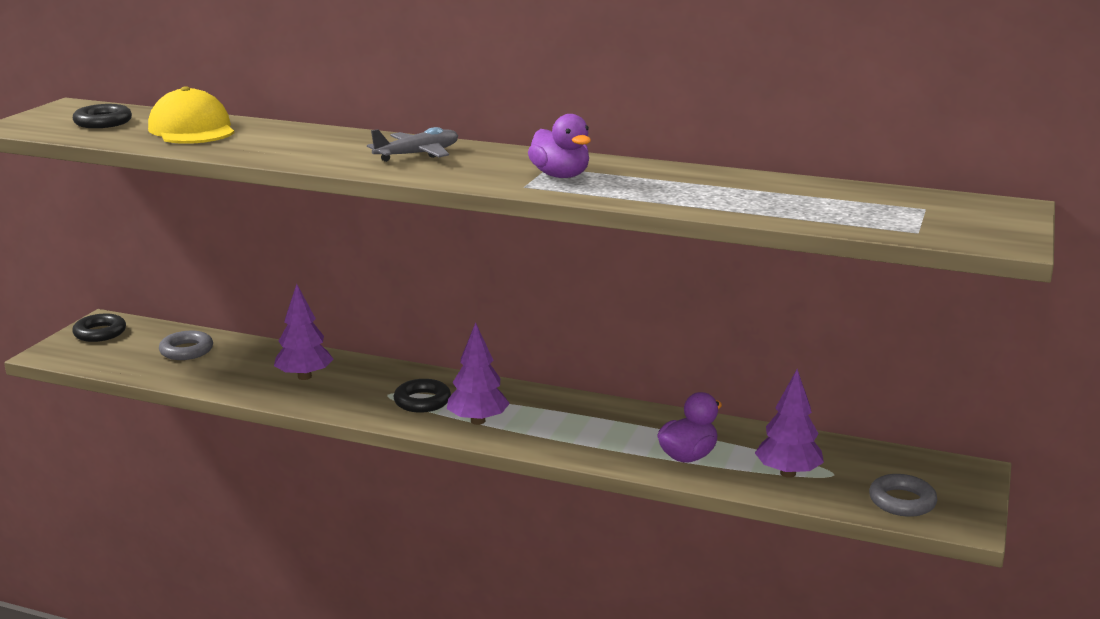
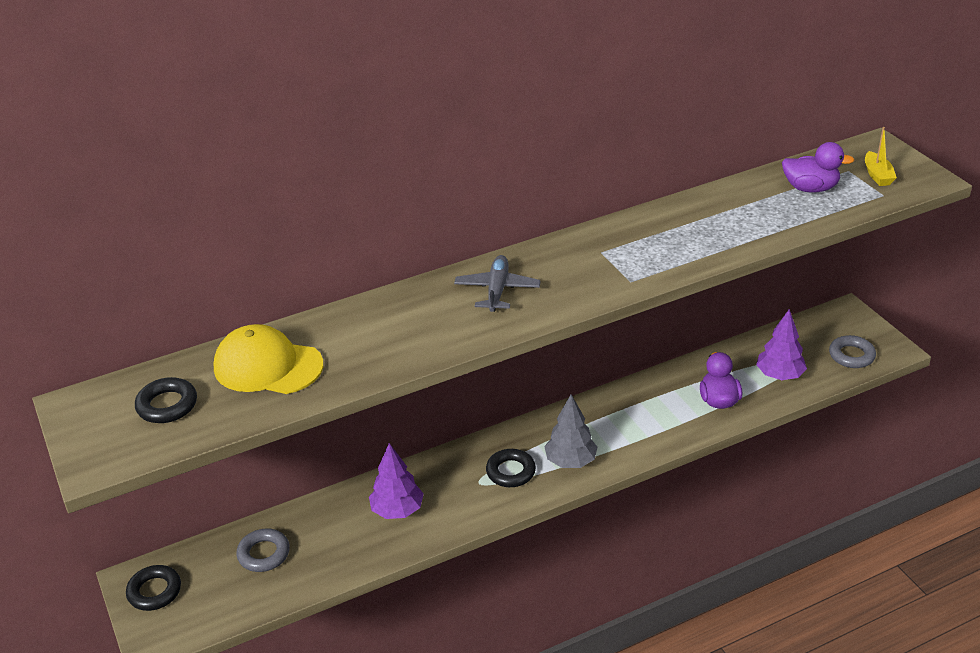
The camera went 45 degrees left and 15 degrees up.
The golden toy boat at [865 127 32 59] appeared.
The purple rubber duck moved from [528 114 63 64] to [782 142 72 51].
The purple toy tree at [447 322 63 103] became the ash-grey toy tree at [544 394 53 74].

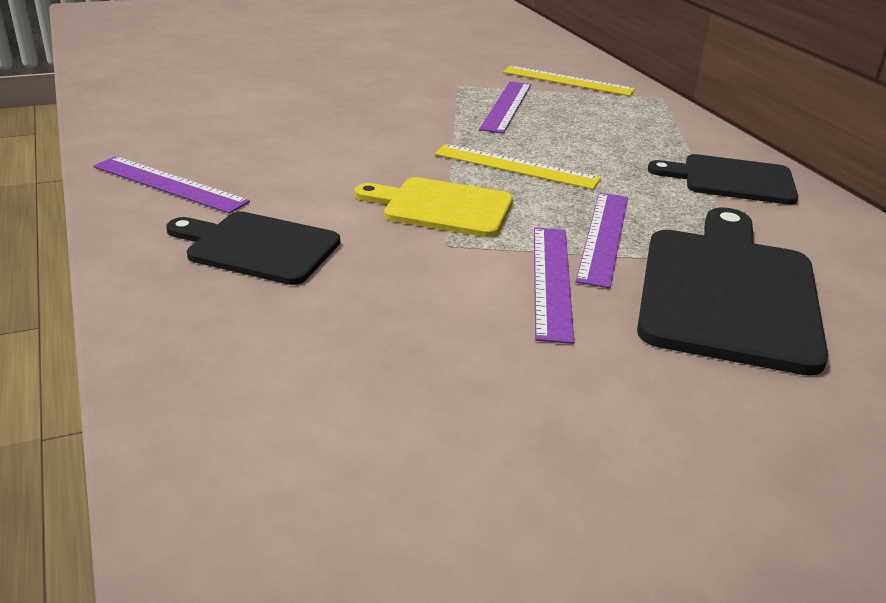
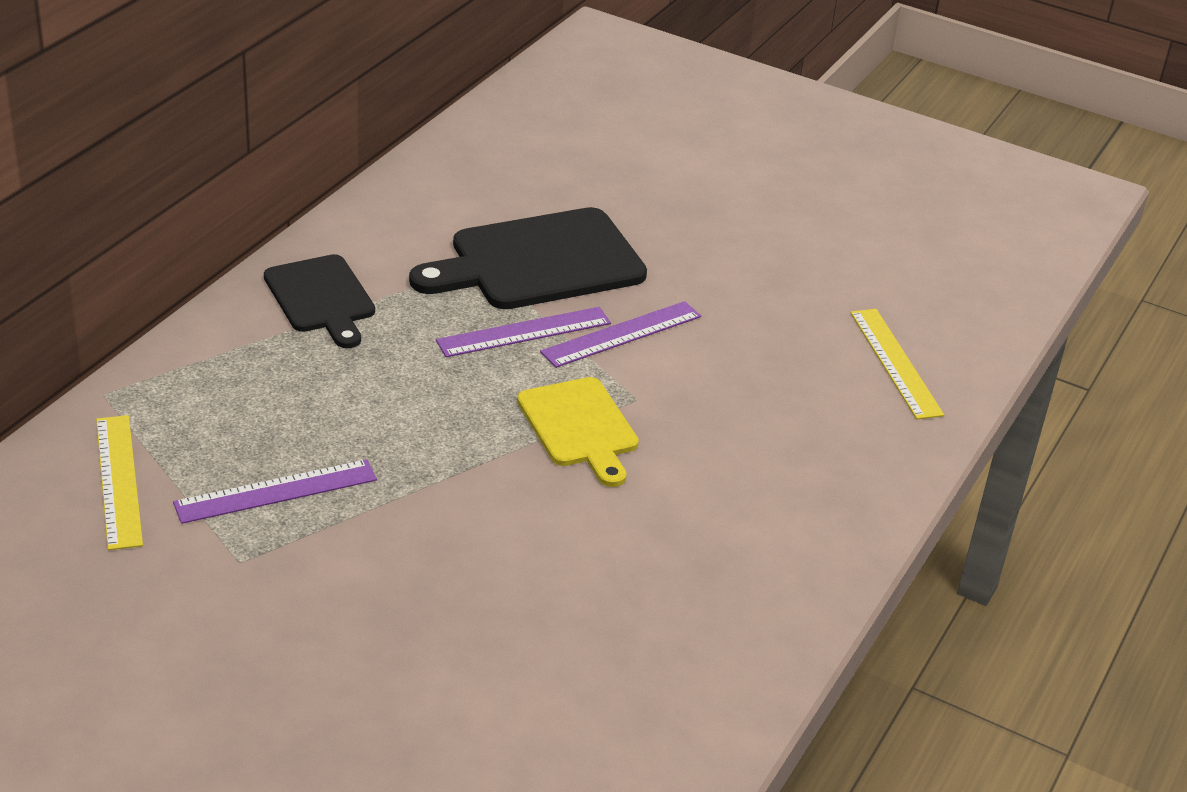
The camera went 130 degrees left and 5 degrees up.
The purple measuring stick at [93 156 157 58] disappeared.
The black chopping board at [166 211 174 74] disappeared.
The golden measuring stick moved from [434 144 167 46] to [850 309 94 110].

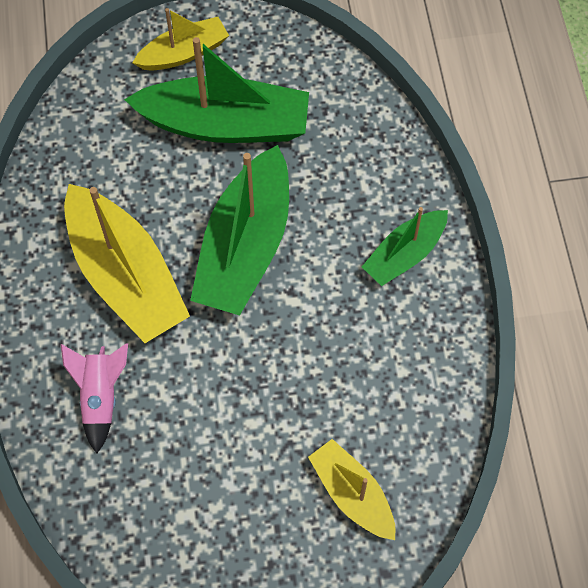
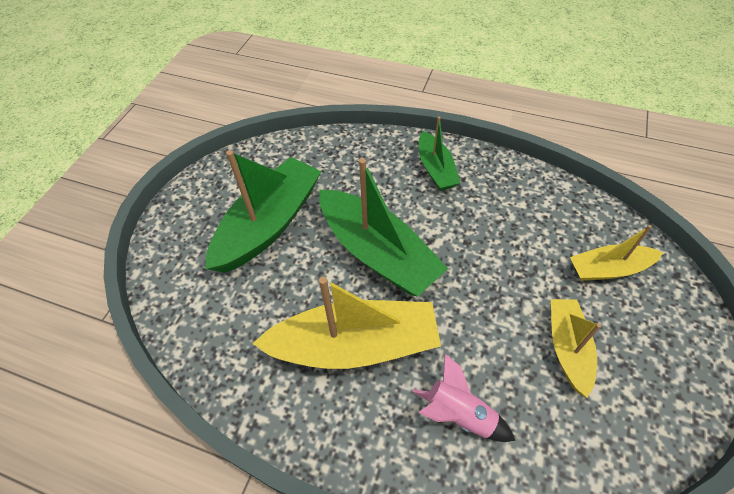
The camera went 60 degrees left and 10 degrees down.
The golden toy boat moved from [132 8 97 63] to [551 299 50 99].

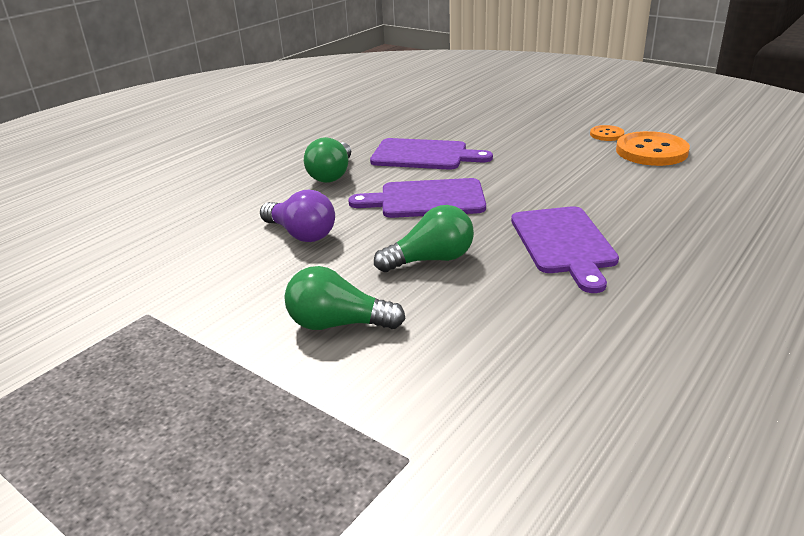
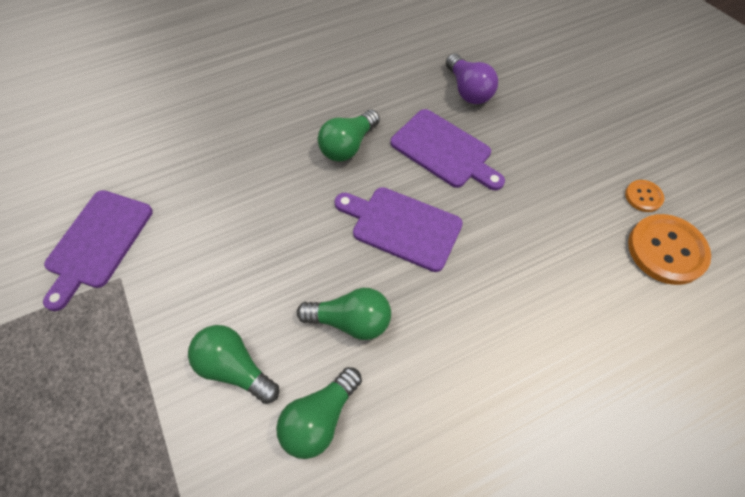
The camera went 25 degrees right and 30 degrees up.
The leaf-green light bulb at [276 367 86 92] appeared.
The purple light bulb moved from [260 190 75 52] to [446 53 52 51].
The purple chopping board moved from [511 206 108 87] to [43 190 110 121].

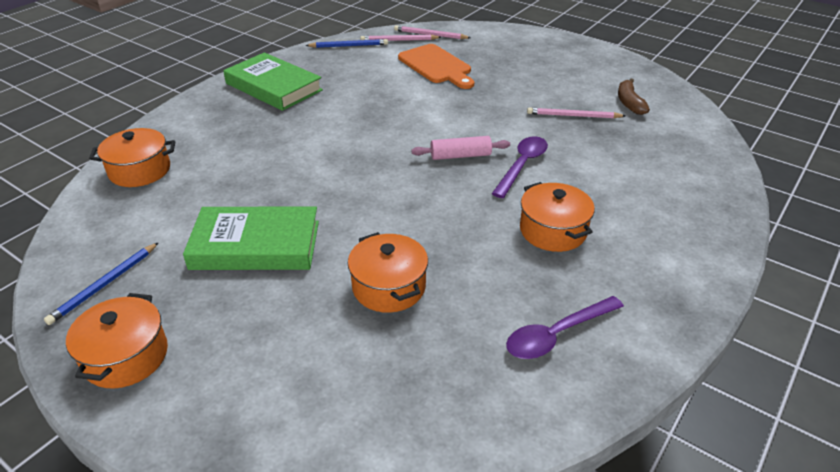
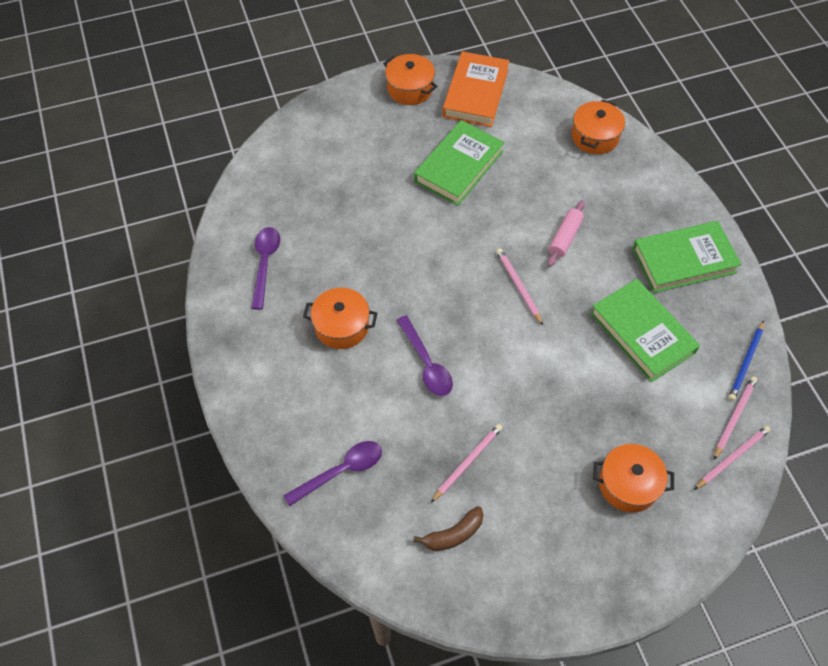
The camera went 125 degrees right and 20 degrees up.
The orange-coloured chopping board at [398 44 76 45] disappeared.
The purple spoon at [283 441 99 65] appeared.
The pink pencil at [496 248 47 77] appeared.
The leaf-green hardback at [590 279 110 103] appeared.
The orange-coloured cooking pot moved from [348 232 80 81] to [593 444 81 69].
The pink rolling pin moved from [411 136 99 24] to [548 200 37 67].
The royal blue pencil at [44 242 115 83] was replaced by the orange-coloured hardback at [443 51 66 76].
The dark brown banana fruit at [618 79 32 36] turned 120 degrees clockwise.

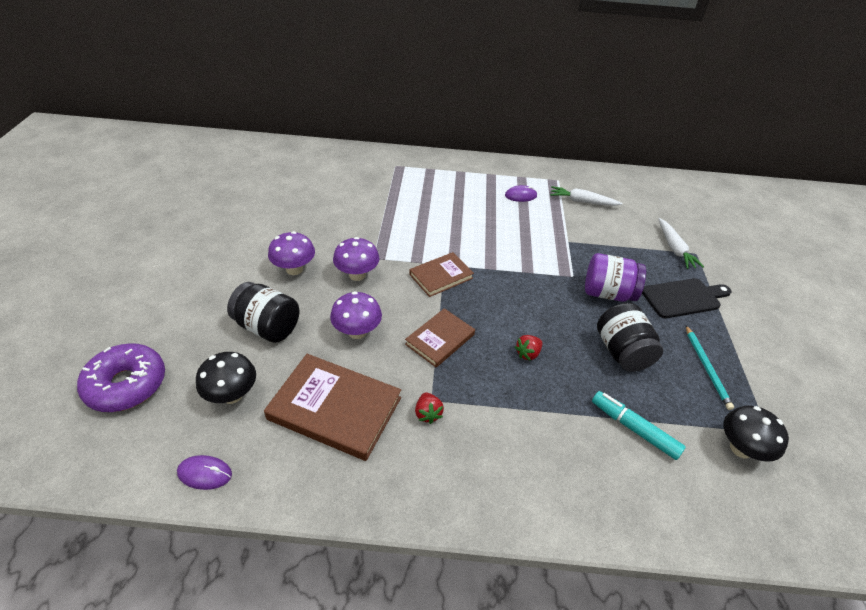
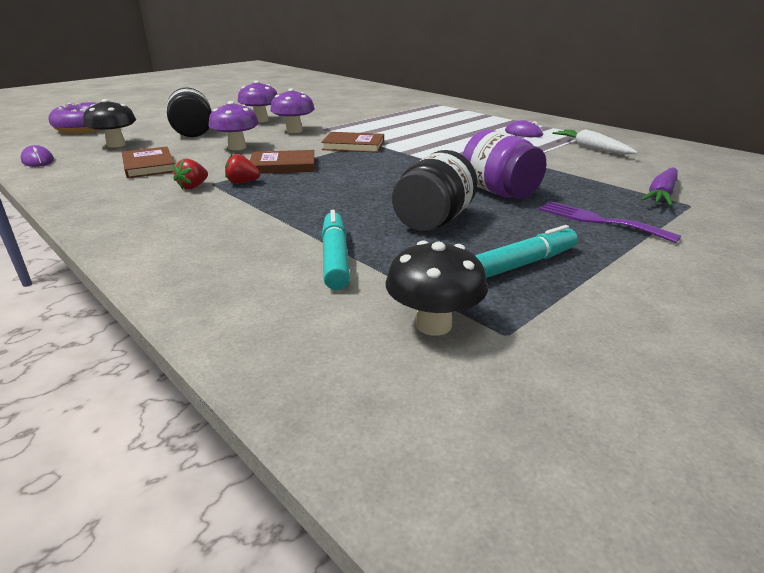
The camera went 45 degrees right and 15 degrees down.
The crimson strawberry moved from [515 335 27 26] to [225 154 35 30].
The black chopping board at [642 278 89 40] was replaced by the purple fork at [539 201 142 42].
The turquoise pencil at [686 325 48 85] was replaced by the turquoise marker at [475 225 103 53].
The snow-white toy carrot at [659 218 45 51] became the purple toy carrot at [641 167 37 39].
The dark brown hardback at [264 354 137 107] changed to 0.61 times the size.

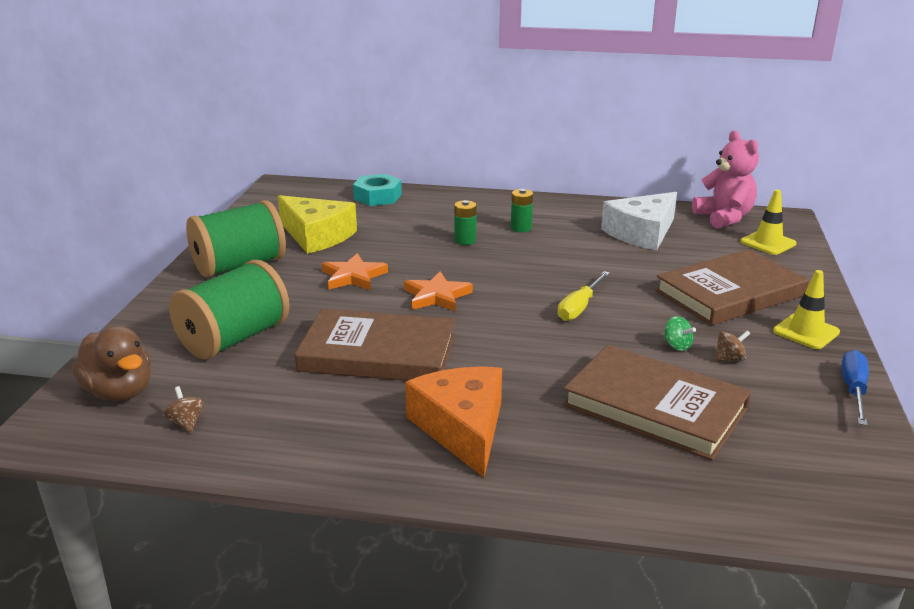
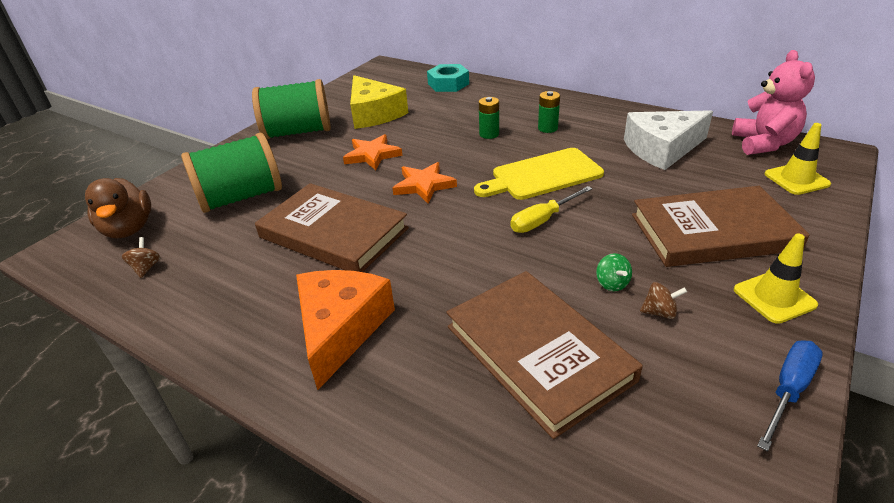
The camera went 25 degrees right and 10 degrees up.
The golden chopping board at [474 148 130 52] appeared.

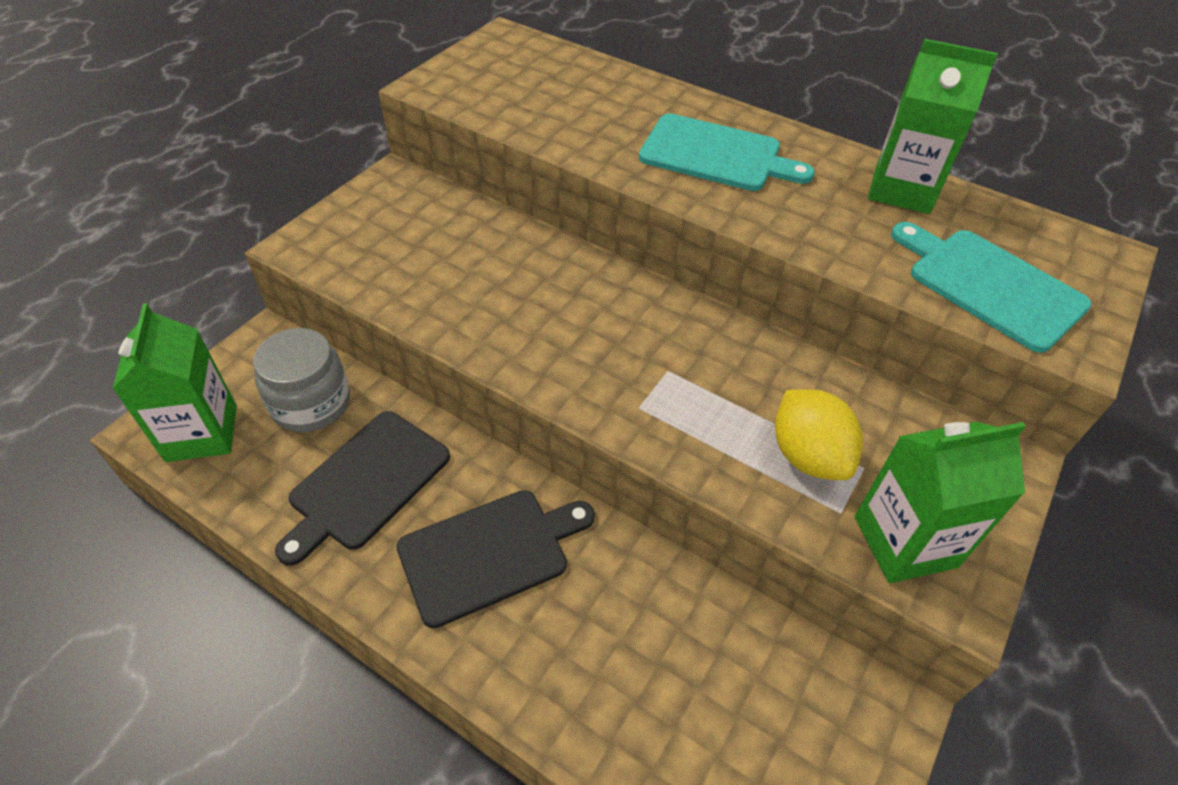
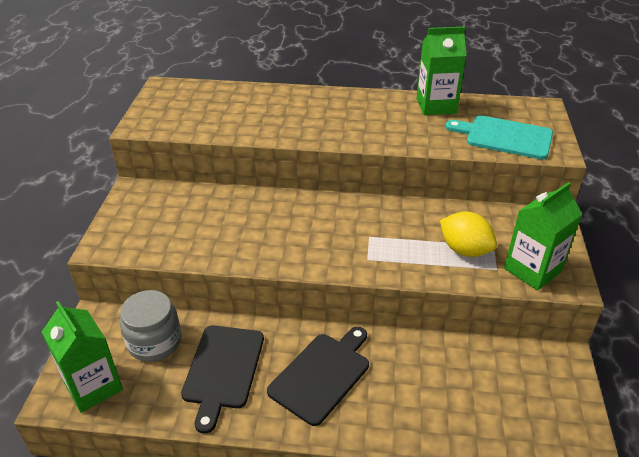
The camera went 25 degrees left and 10 degrees down.
The turquoise chopping board at [639 114 176 77] disappeared.

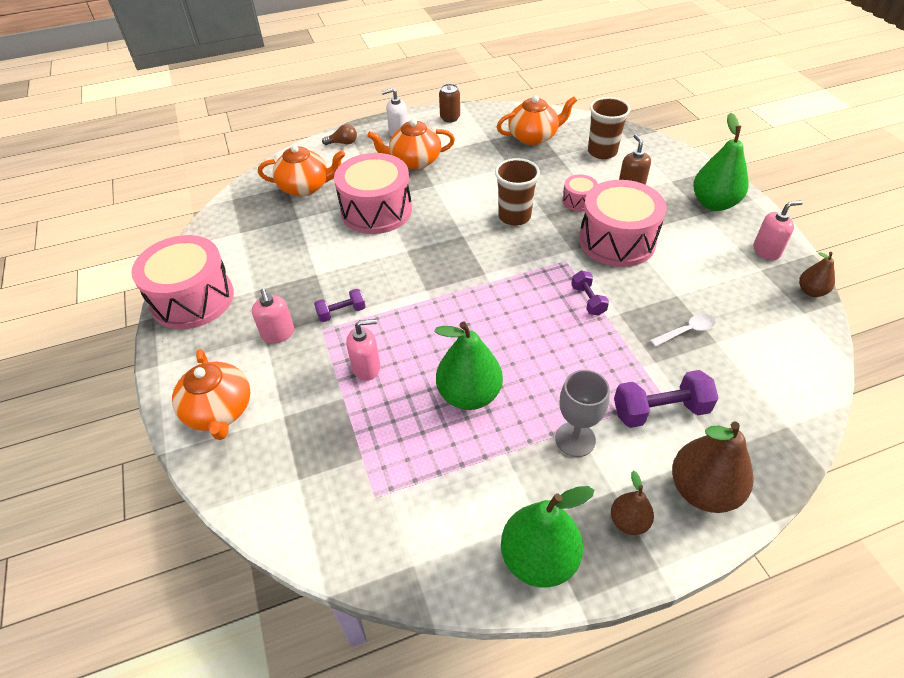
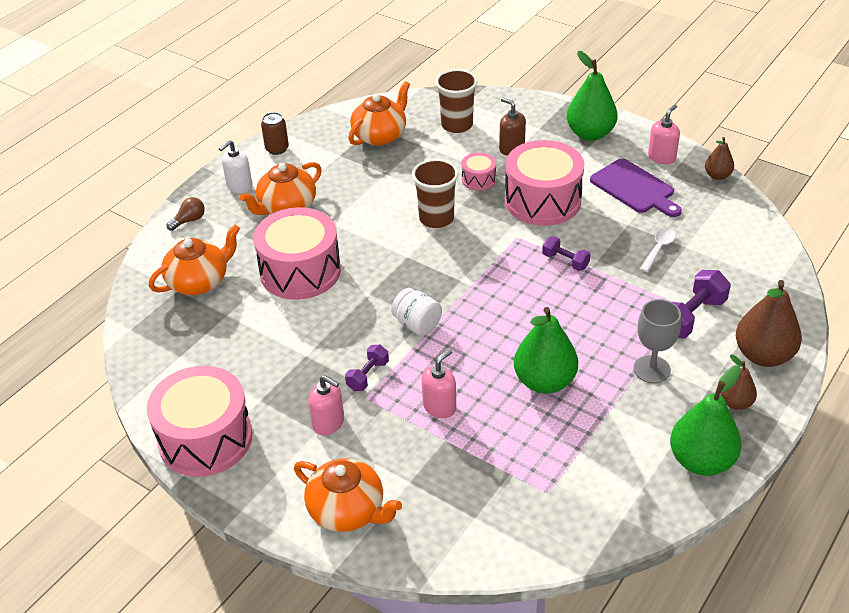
The camera went 35 degrees left and 5 degrees down.
The snow-white jar at [391 288 51 48] appeared.
The purple chopping board at [590 158 92 59] appeared.

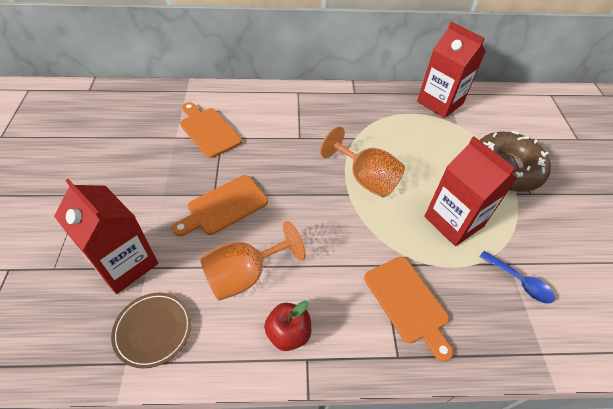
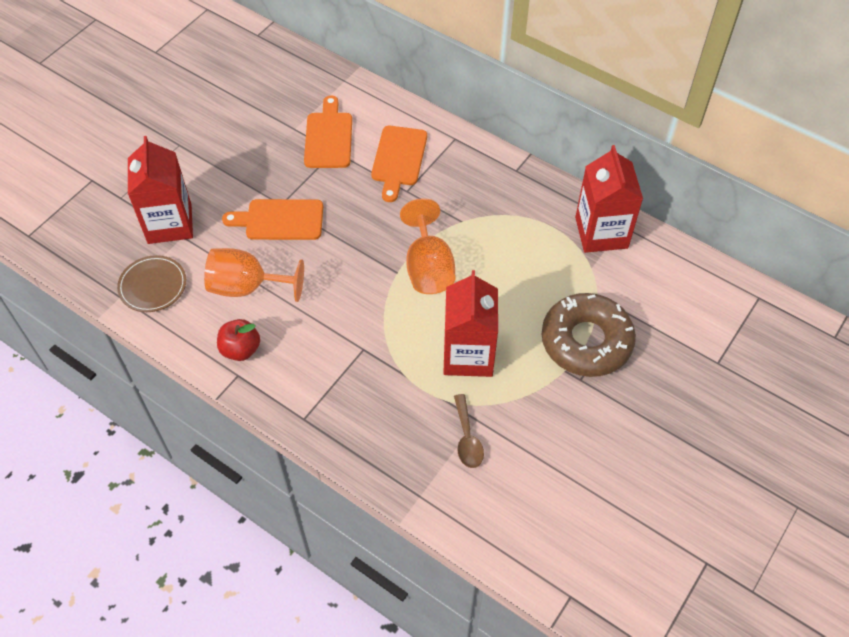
The camera went 40 degrees right and 5 degrees up.
The orange-coloured chopping board moved from [364 257 89 105] to [371 126 56 76].
The royal blue spoon at [480 251 75 53] became the dark brown spoon at [454 394 30 74].

